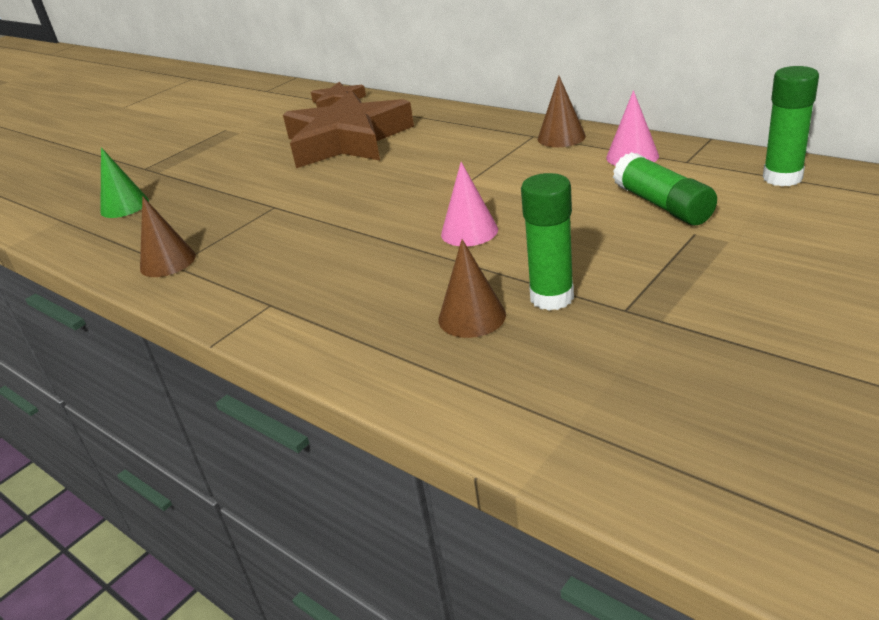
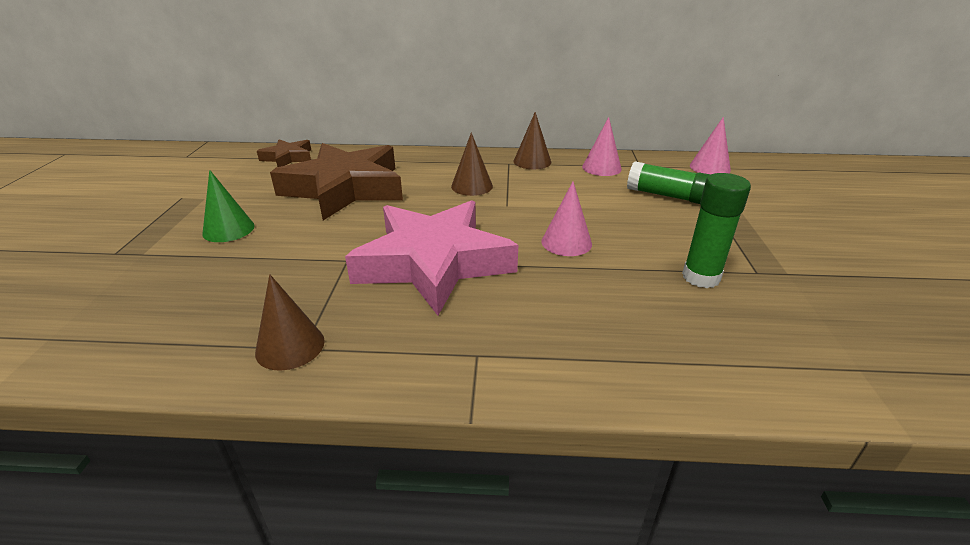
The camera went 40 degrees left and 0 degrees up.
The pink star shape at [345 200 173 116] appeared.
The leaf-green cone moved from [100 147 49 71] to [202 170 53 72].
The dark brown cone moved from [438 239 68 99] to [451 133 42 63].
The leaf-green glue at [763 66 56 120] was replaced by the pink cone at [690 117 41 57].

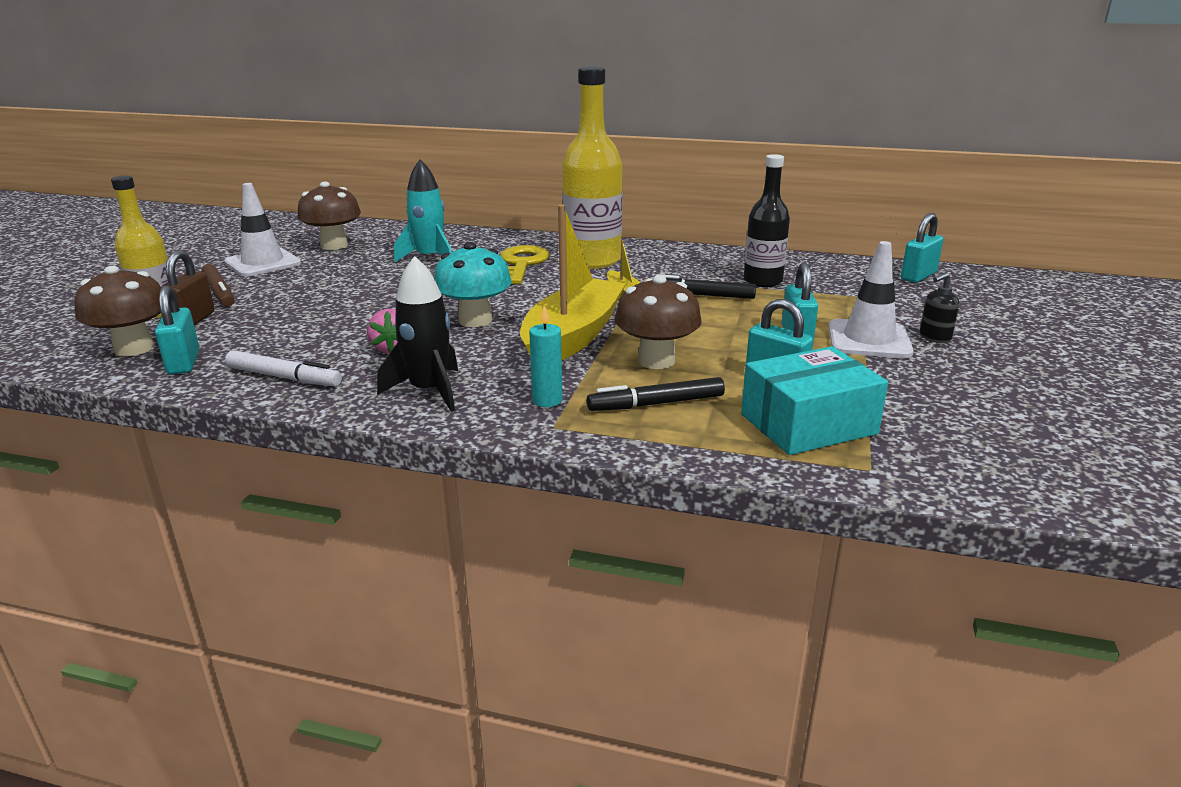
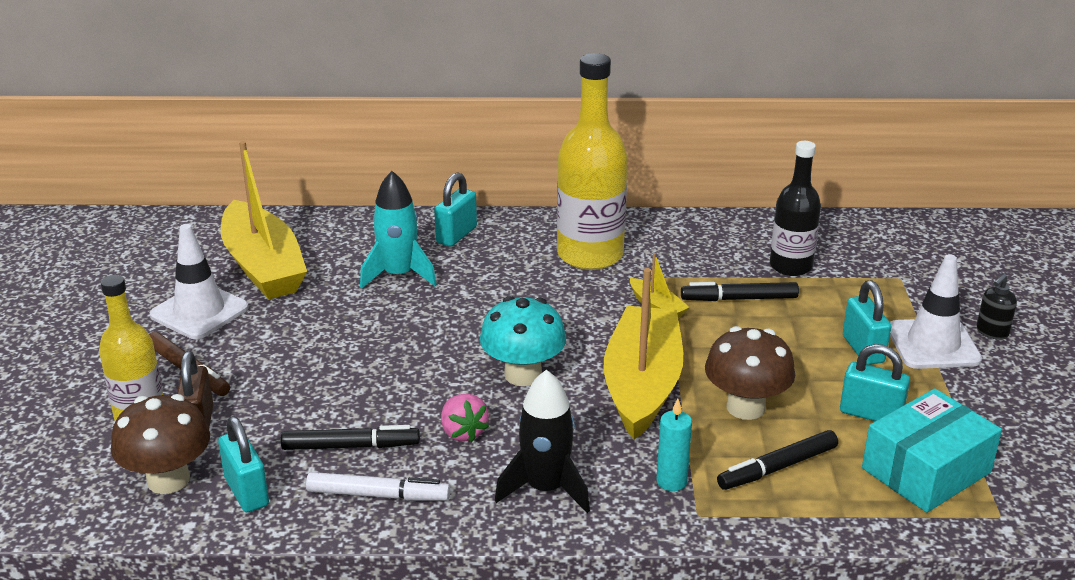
The camera went 15 degrees left and 5 degrees up.
The golden door key at [500 245 50 39] disappeared.
The black marker at [281 425 139 25] appeared.
The turquoise lock moved from [901 213 42 70] to [434 172 43 75].
The dark brown mushroom at [297 182 64 68] was replaced by the golden toy boat at [221 141 86 158].

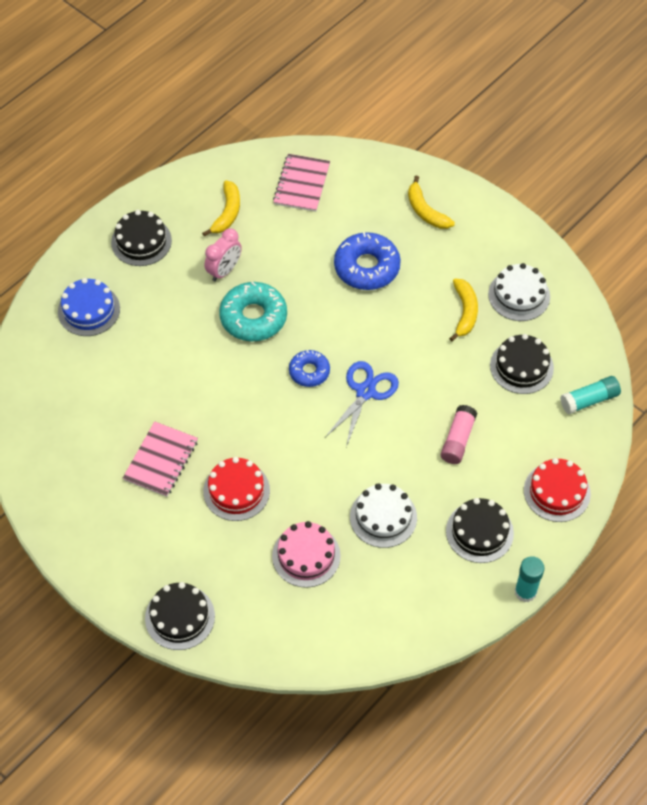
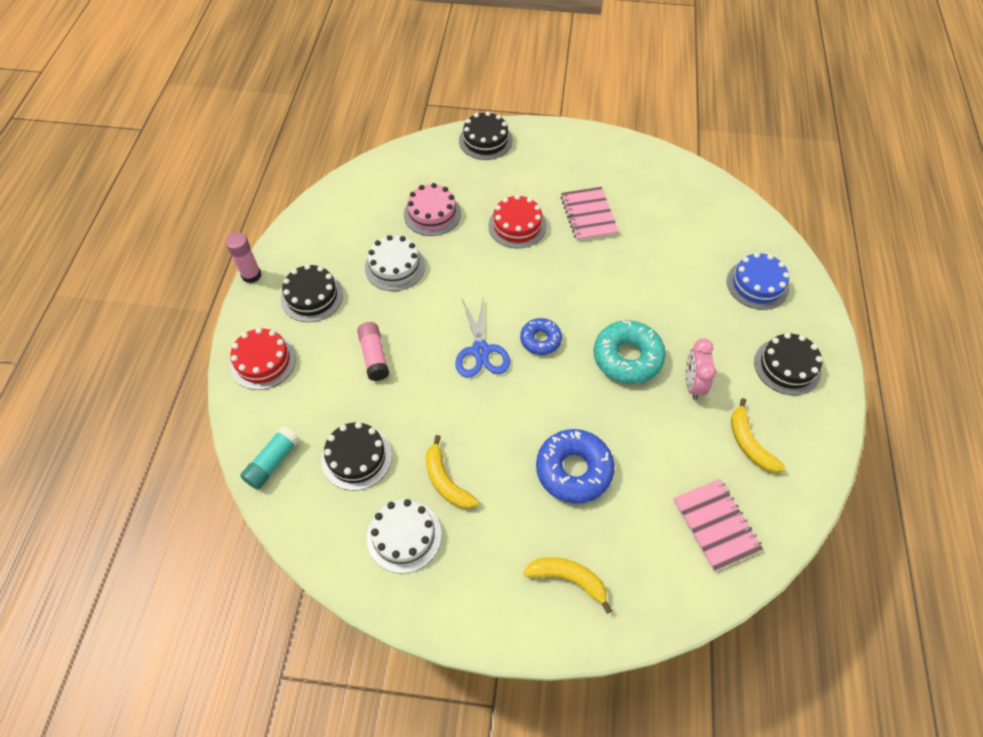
The camera went 145 degrees right and 0 degrees up.
The turquoise glue at [515 556 30 46] became the pink glue at [225 232 36 51].

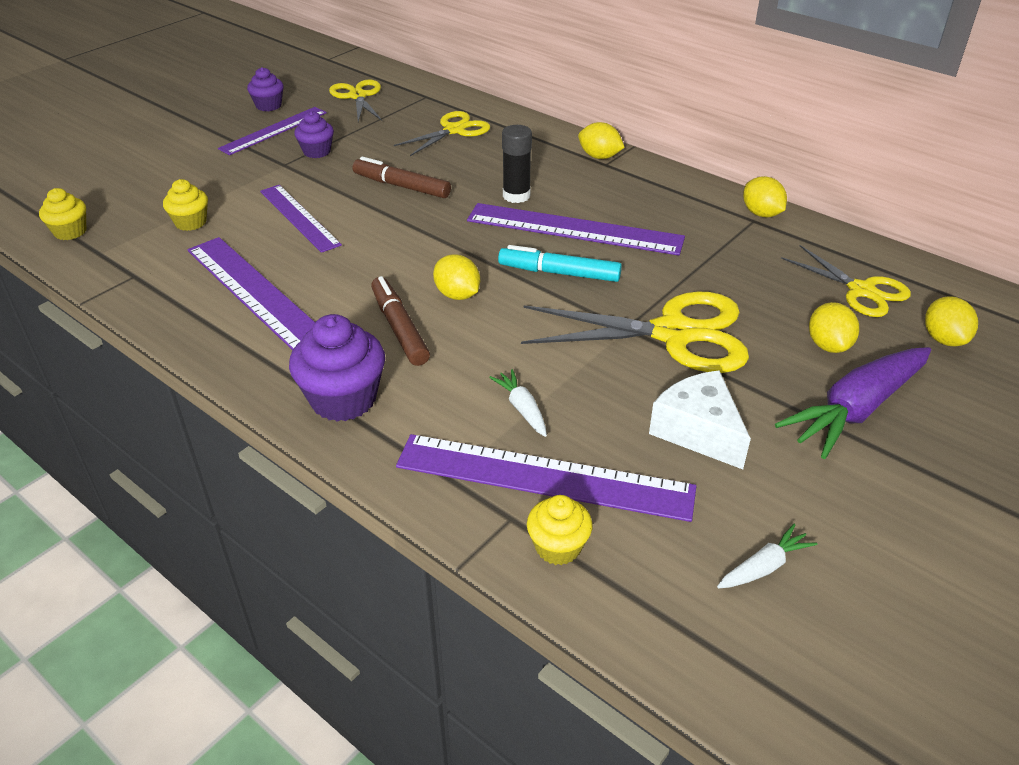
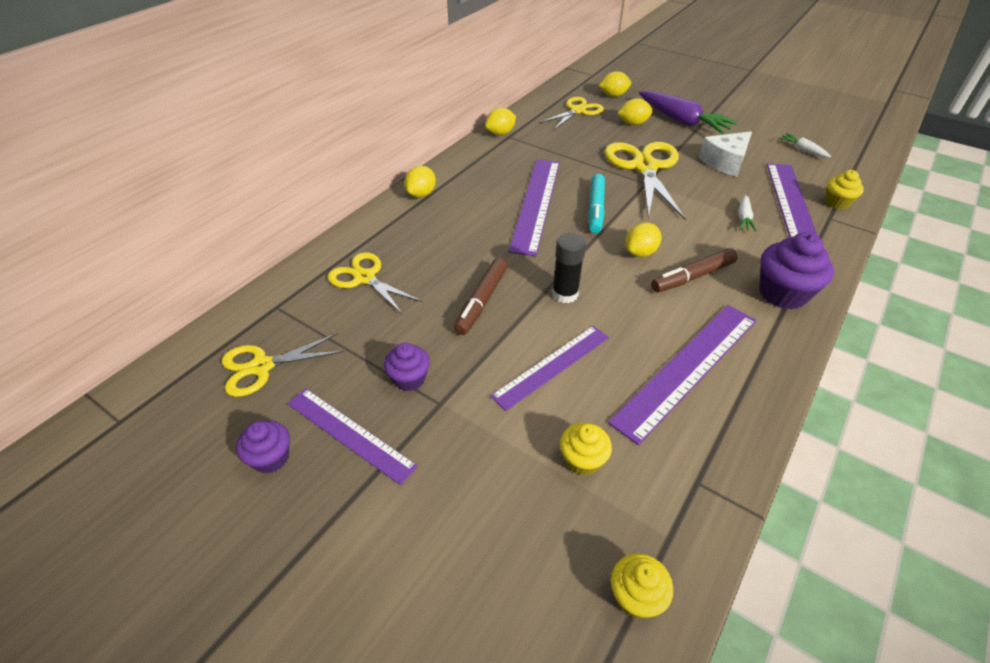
The camera went 95 degrees left and 5 degrees up.
The black glue moved from [502 125 30 78] to [552 233 34 70].
The snow-white toy carrot at [489 369 58 68] turned 45 degrees counterclockwise.

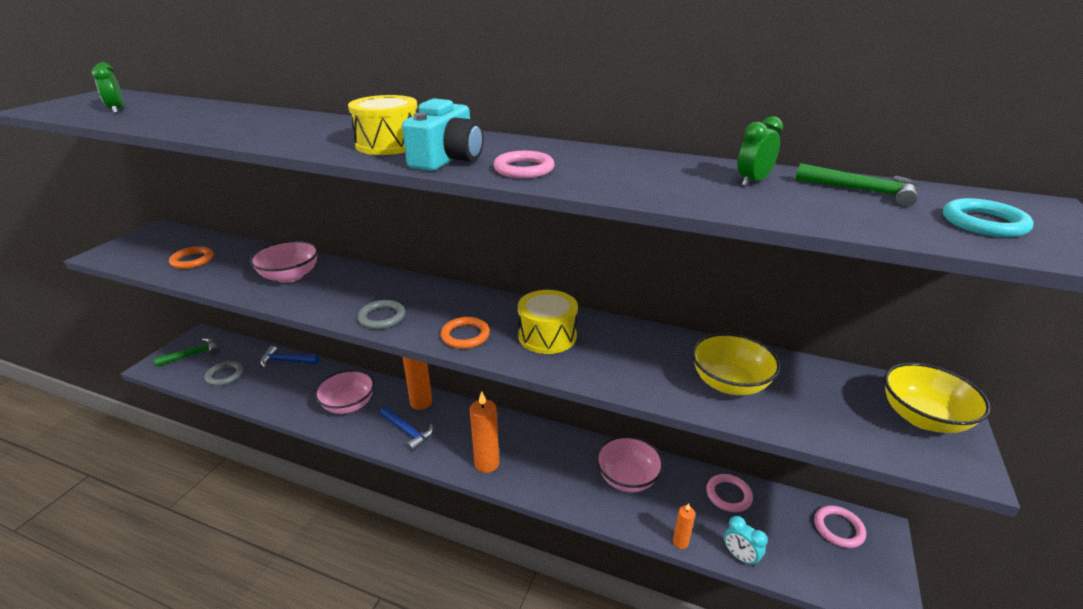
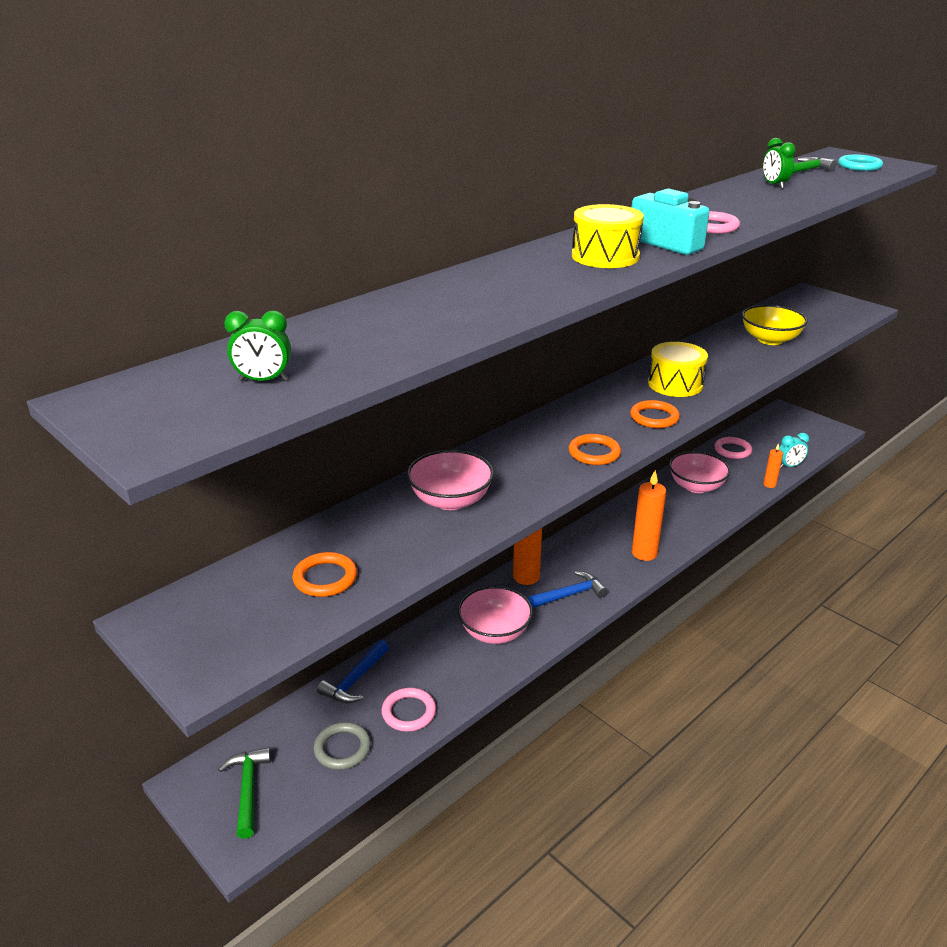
The camera went 65 degrees left and 0 degrees up.
The golden serving bowl at [884 363 107 70] disappeared.
The pink hoop moved from [814 505 52 43] to [382 688 54 44].
The ash-grey hoop at [357 300 48 29] became the orange-coloured hoop at [569 434 52 31].

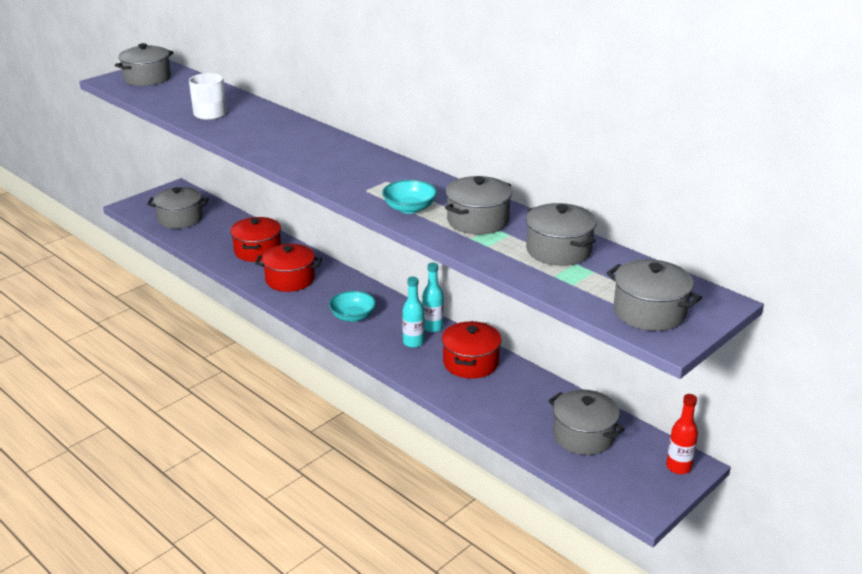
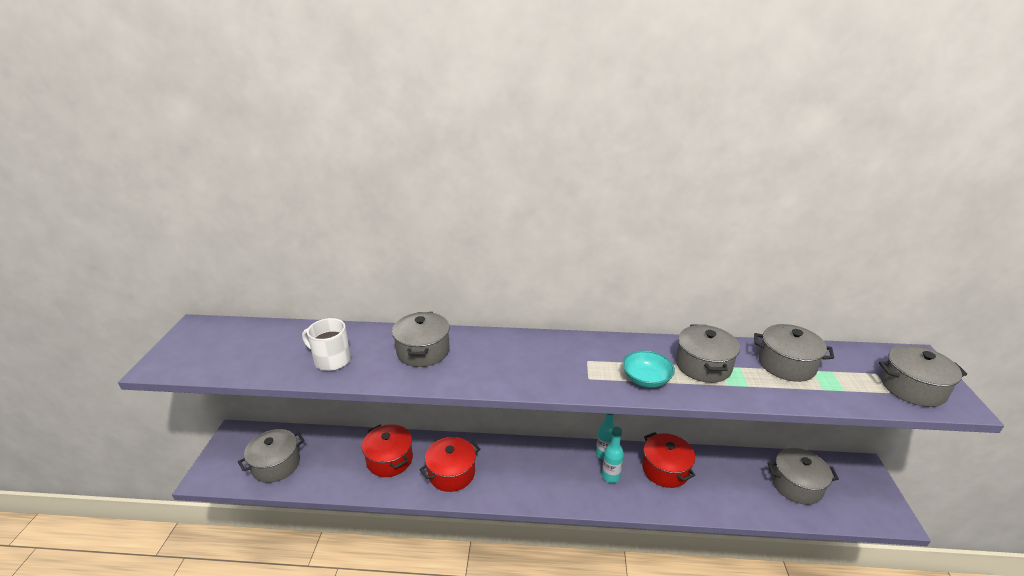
The camera went 40 degrees left and 0 degrees up.
The turquoise serving bowl at [329 291 47 31] disappeared.
The crimson bottle at [666 394 32 80] disappeared.
The ash-grey cooking pot moved from [115 43 58 43] to [392 312 58 55].

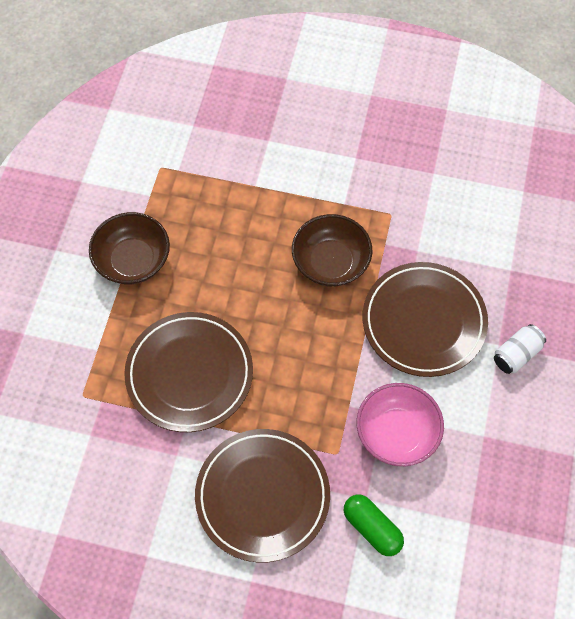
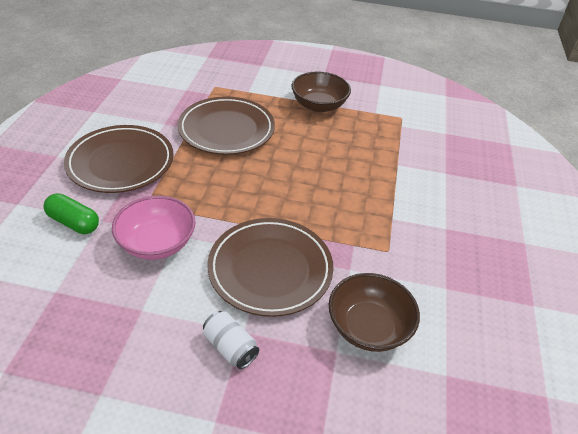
The camera went 85 degrees right and 20 degrees down.
The dark brown serving bowl moved from [292 214 80 73] to [329 273 91 79].
The leaf-green pill at [344 495 60 61] turned 75 degrees clockwise.

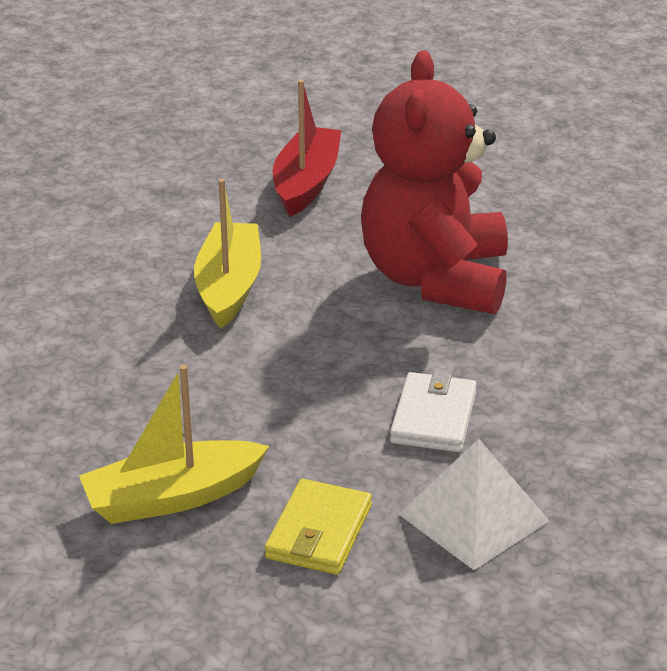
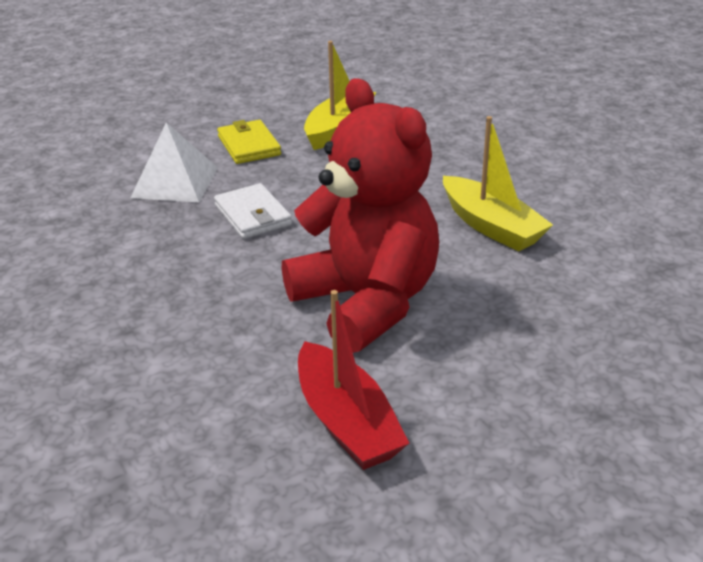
The camera went 140 degrees right and 0 degrees up.
The crimson toy boat moved from [273 80 68 137] to [298 290 111 180].

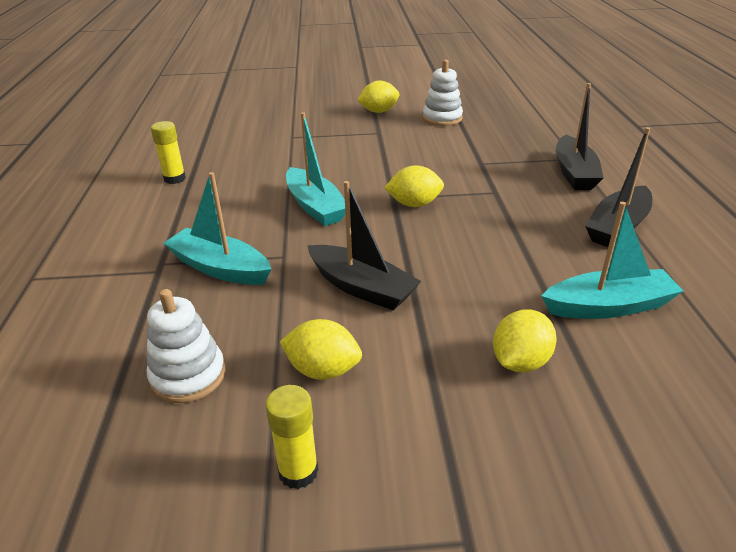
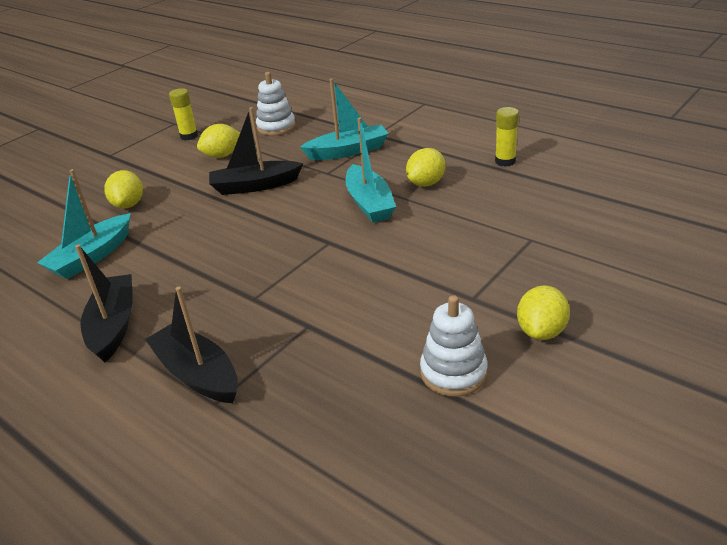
The camera went 135 degrees right and 0 degrees up.
The golden toy lemon moved from [384 165 60 42] to [406 148 40 39].
The turquoise toy boat at [286 112 59 114] turned 120 degrees counterclockwise.

